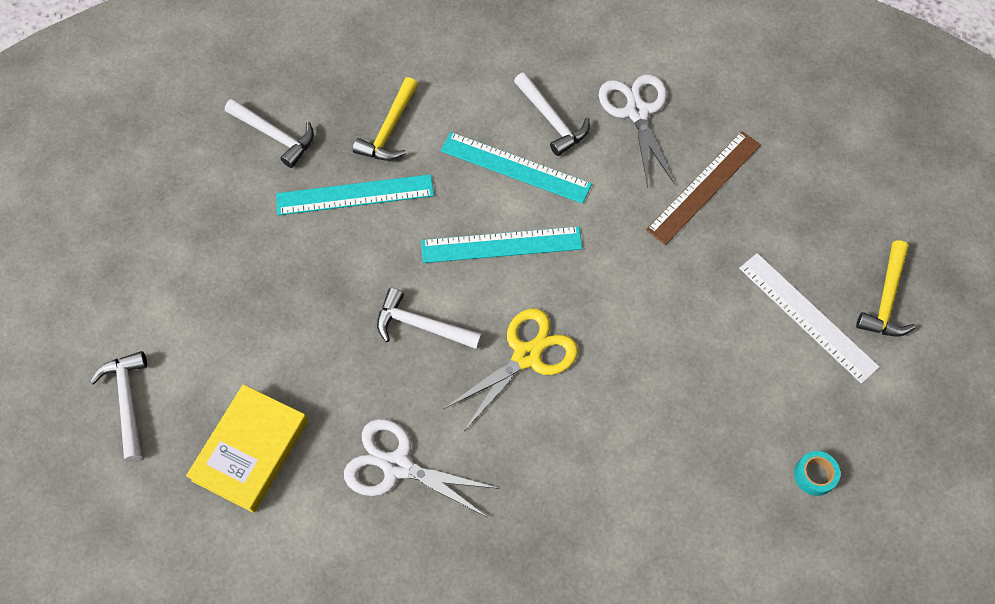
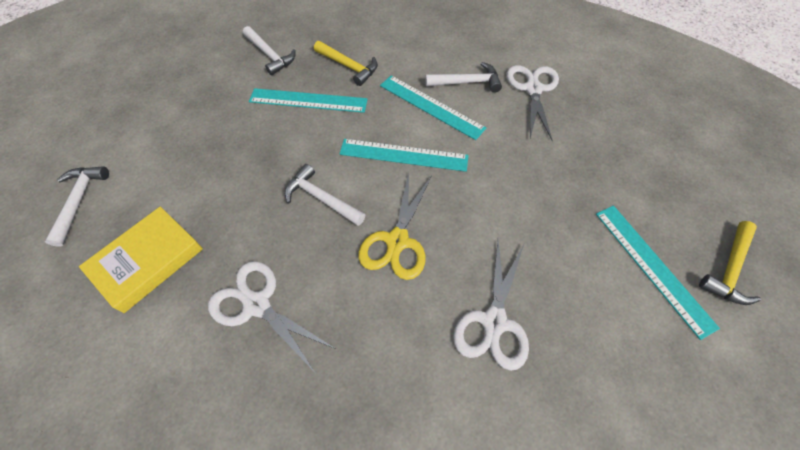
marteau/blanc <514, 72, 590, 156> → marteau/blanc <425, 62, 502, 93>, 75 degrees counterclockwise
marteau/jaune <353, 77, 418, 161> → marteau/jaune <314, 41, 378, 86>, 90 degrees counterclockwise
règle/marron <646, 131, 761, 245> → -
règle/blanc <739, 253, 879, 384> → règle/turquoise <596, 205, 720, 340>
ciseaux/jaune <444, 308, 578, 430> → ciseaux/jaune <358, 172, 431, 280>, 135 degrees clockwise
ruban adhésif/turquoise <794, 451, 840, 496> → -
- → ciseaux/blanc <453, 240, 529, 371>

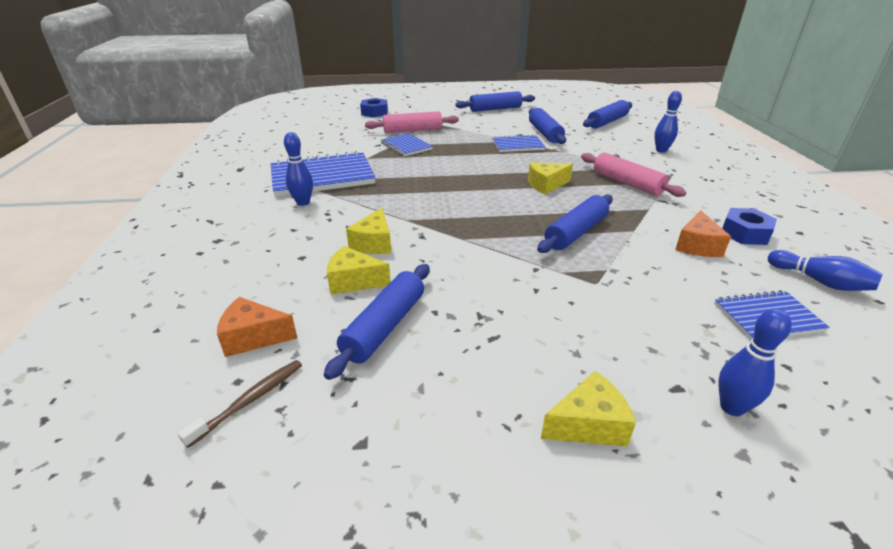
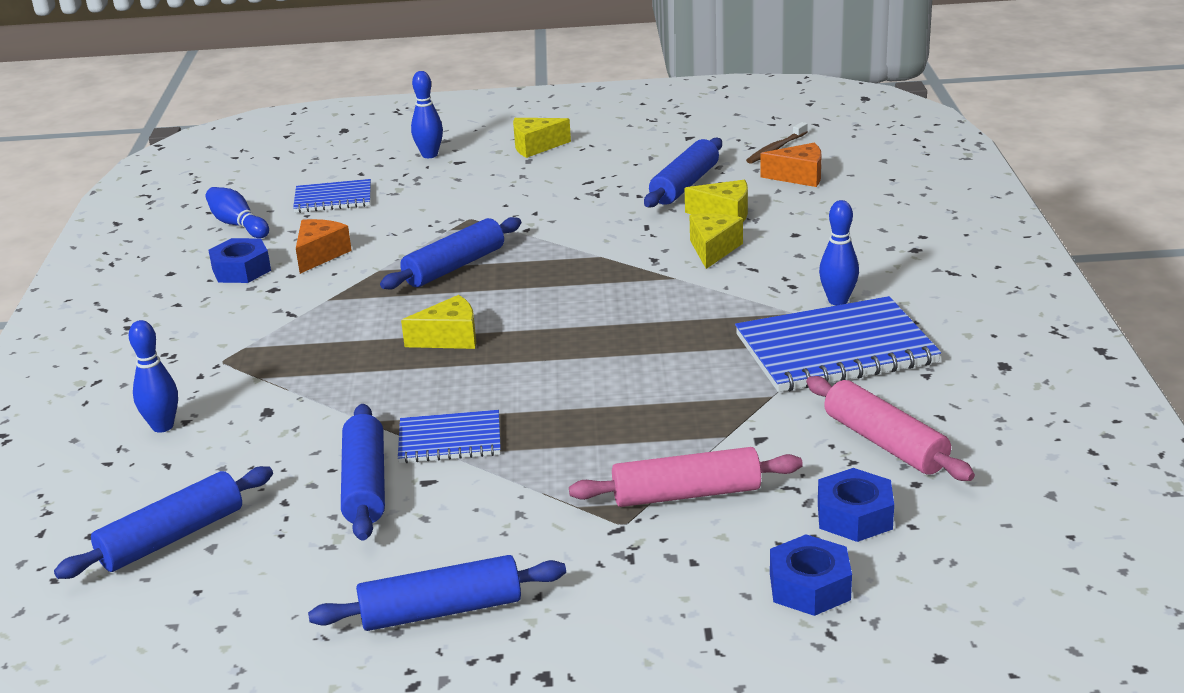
carnet/bleu <381, 133, 433, 156> → -
rouleau à pâtisserie/rose <581, 153, 686, 197> → rouleau à pâtisserie/rose <806, 376, 975, 481>, move
- → écrou/bleu <818, 468, 894, 542>

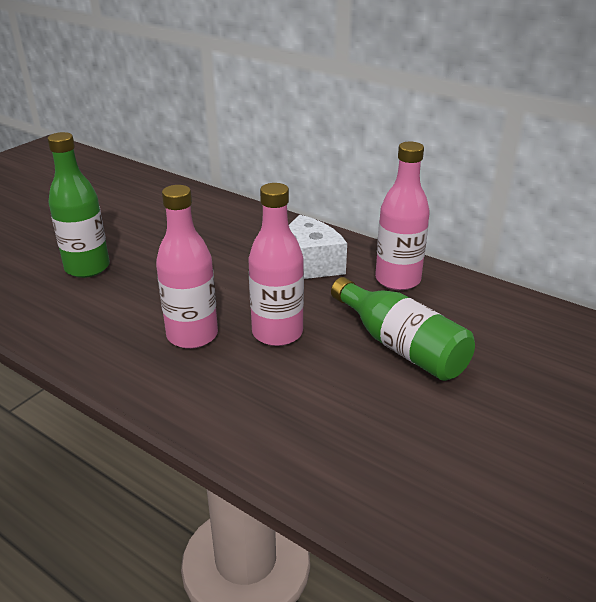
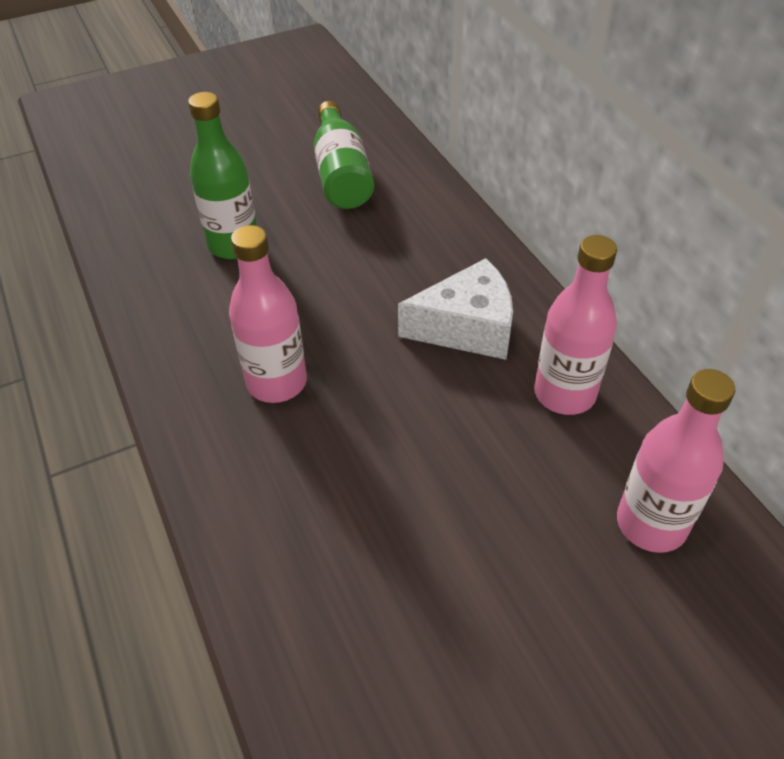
bouteille/rose <248, 183, 304, 346> → bouteille/rose <617, 369, 735, 553>, move
bouteille/vert <331, 277, 475, 381> → bouteille/vert <314, 101, 374, 209>, move

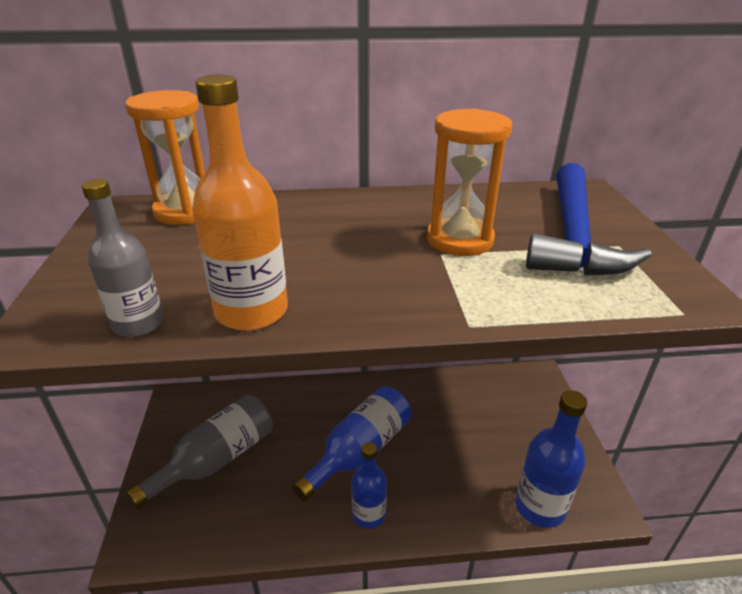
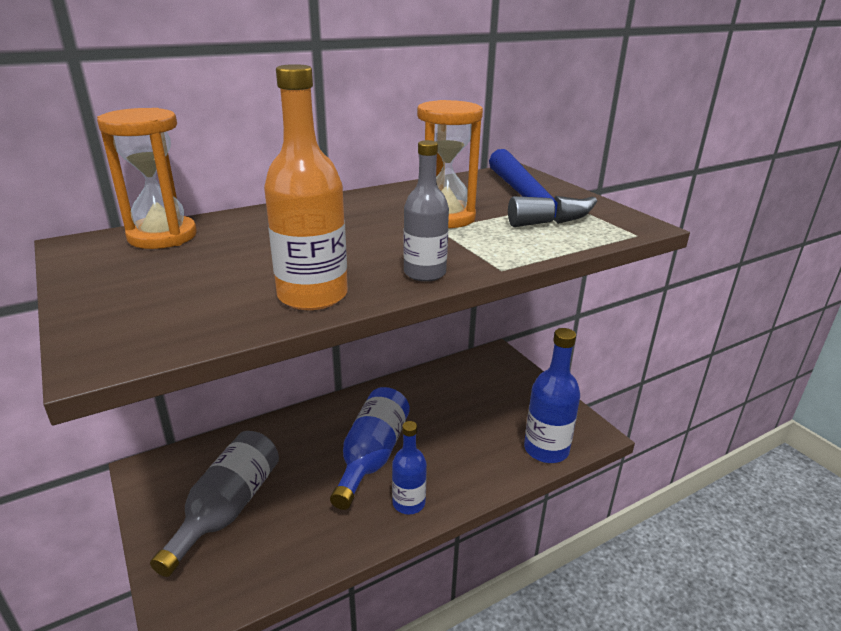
bouteille/gris <81, 179, 164, 337> → bouteille/gris <403, 140, 449, 282>, move

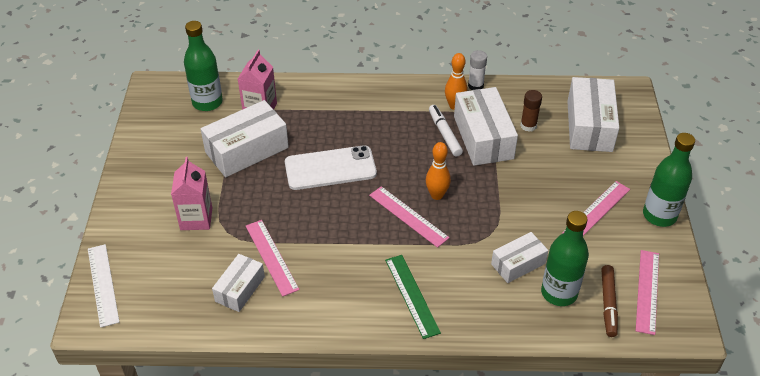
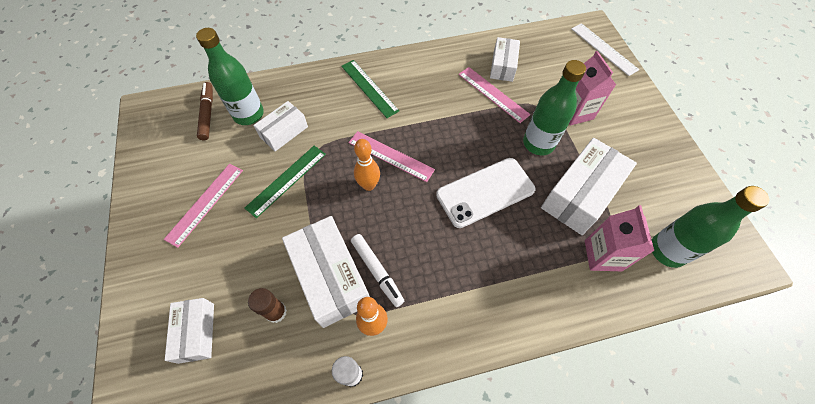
boîte/blanc <567, 77, 619, 152> → boîte/blanc <165, 298, 214, 364>, x0.59
bouteille/vert <643, 133, 695, 227> → bouteille/vert <523, 60, 586, 155>, move
règle/rose <636, 250, 659, 335> → -
- → règle/vert <245, 146, 326, 218>

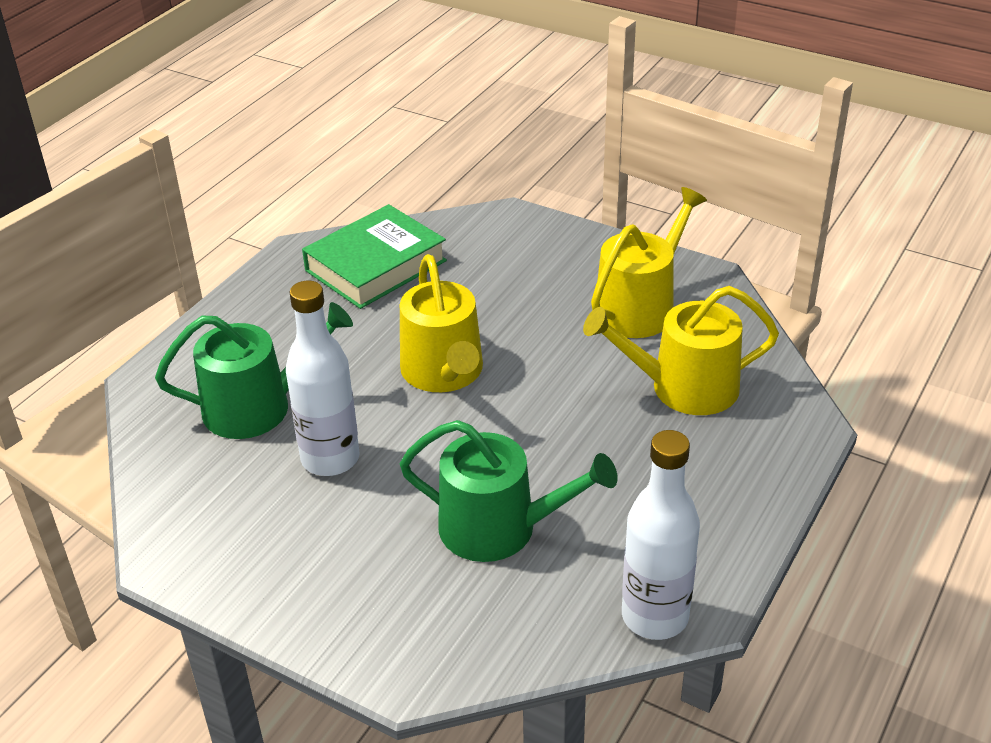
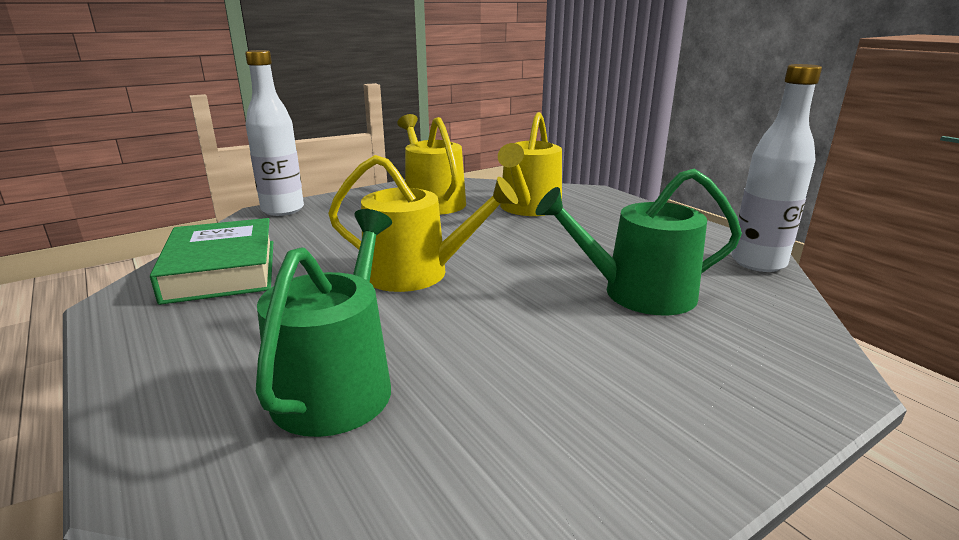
bouteille/blanc <286, 281, 360, 476> → bouteille/blanc <245, 50, 304, 216>, move
arrosoir/vert <400, 420, 618, 562> → arrosoir/vert <536, 169, 742, 316>, 135 degrees counterclockwise

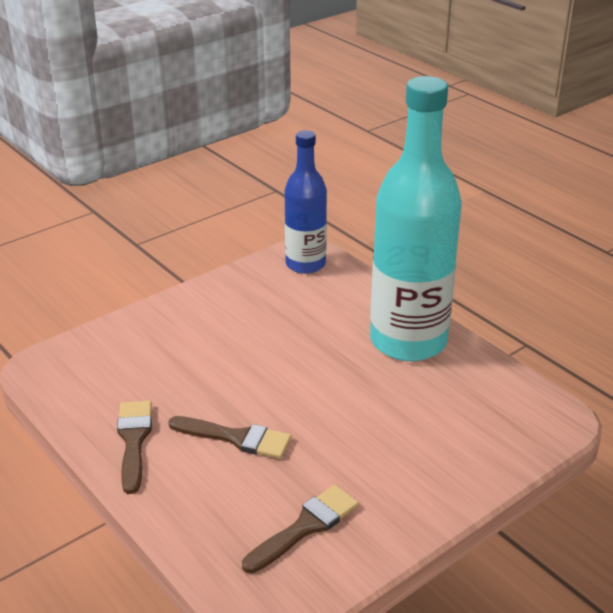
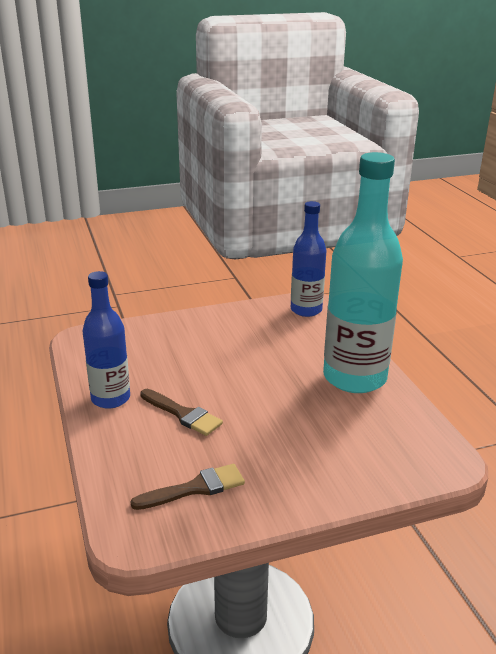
pinceau/marron <117, 401, 152, 494> → bouteille/bleu <82, 271, 130, 409>

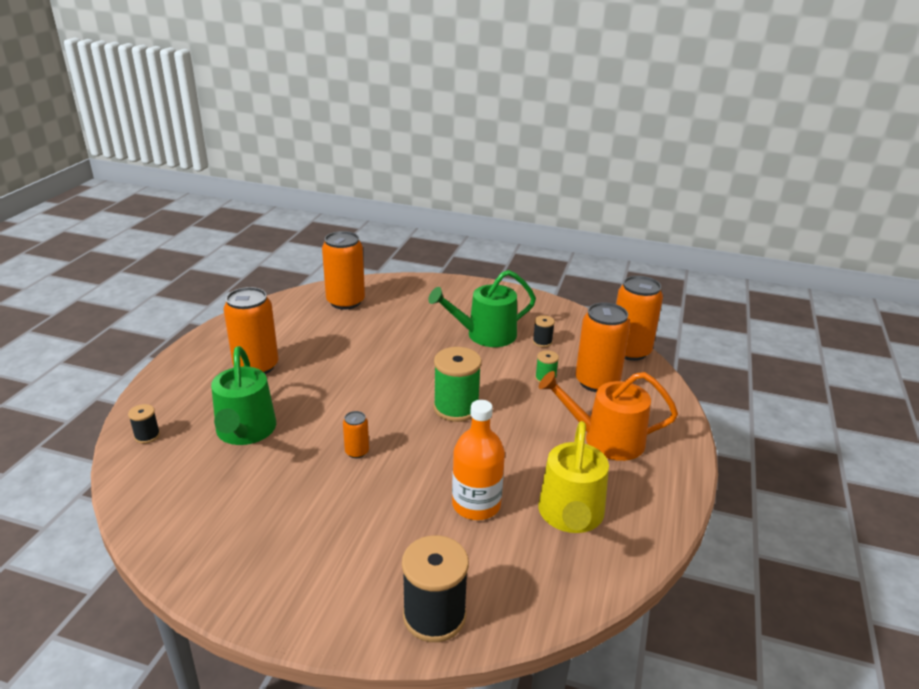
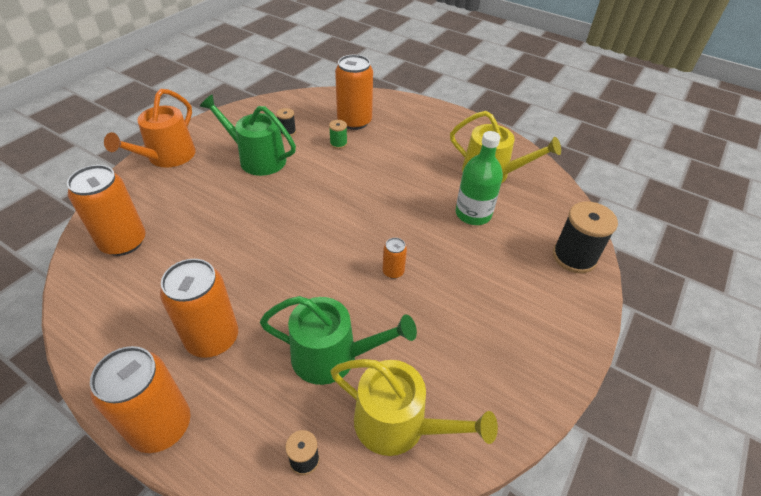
arrosoir/vert <428, 270, 536, 347> → arrosoir/vert <200, 95, 296, 176>, 120 degrees clockwise
canette/orange <616, 276, 663, 361> → canette/orange <90, 346, 191, 453>, move
bobine/vert <434, 347, 481, 422> → -
arrosoir/orange <539, 371, 678, 461> → arrosoir/orange <104, 89, 196, 168>, move
bouteille/orange <452, 400, 505, 520> → bouteille/vert <456, 131, 503, 225>
- → arrosoir/jaune <330, 359, 498, 456>

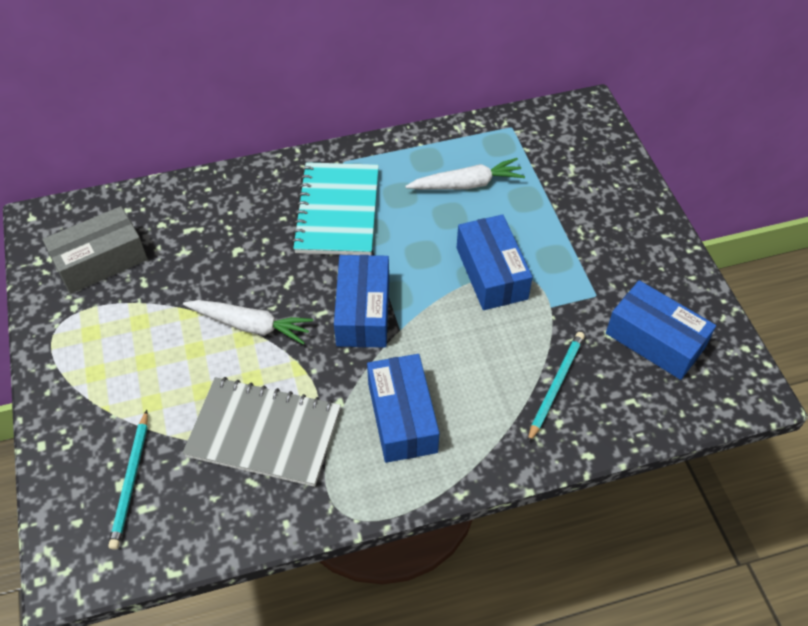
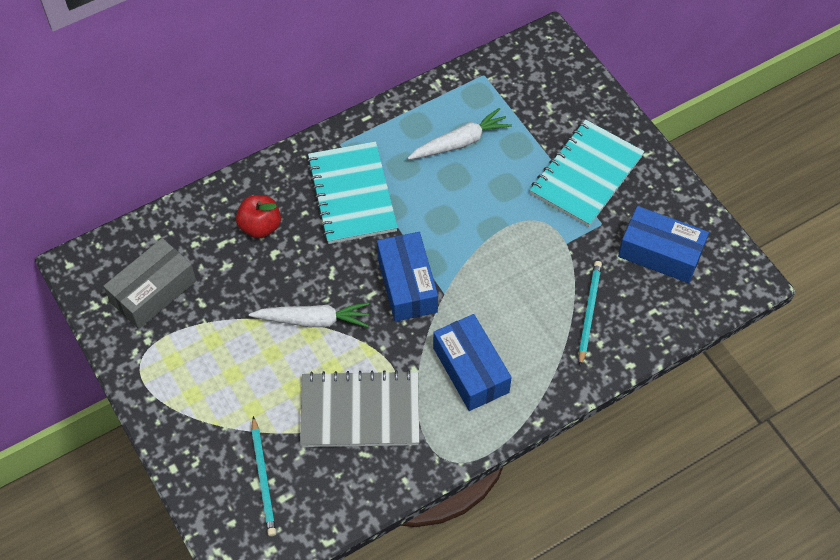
boîte/bleu <457, 214, 533, 310> → -
- → carnet/turquoise <530, 120, 645, 227>
- → pomme/rouge <236, 195, 281, 238>

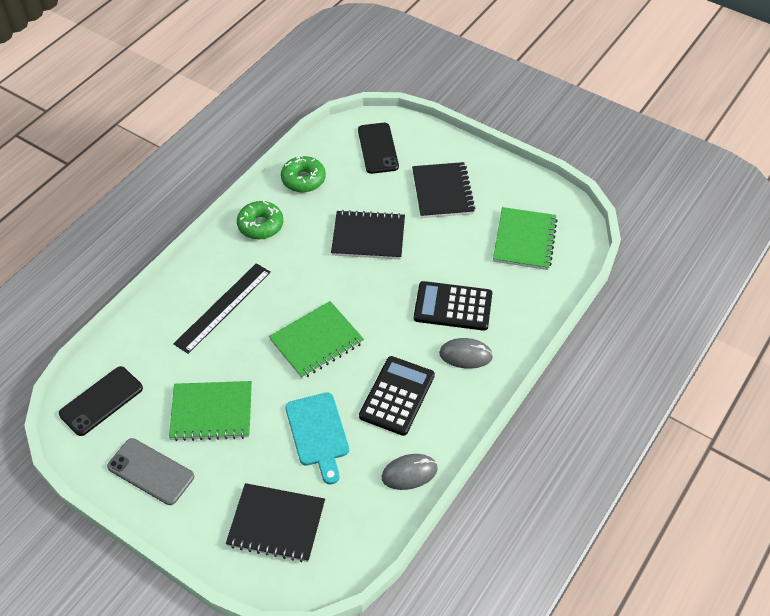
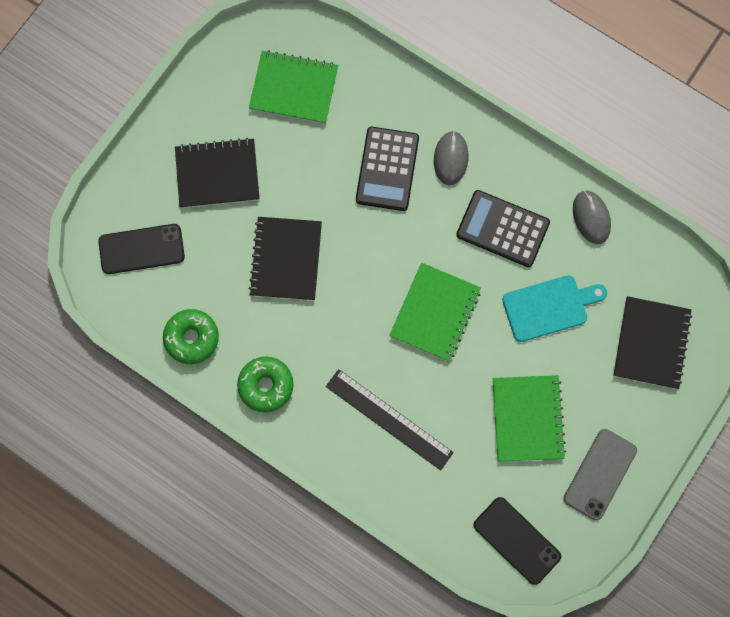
carnet/vert <269, 301, 364, 379> → carnet/vert <389, 263, 481, 362>, 60 degrees clockwise

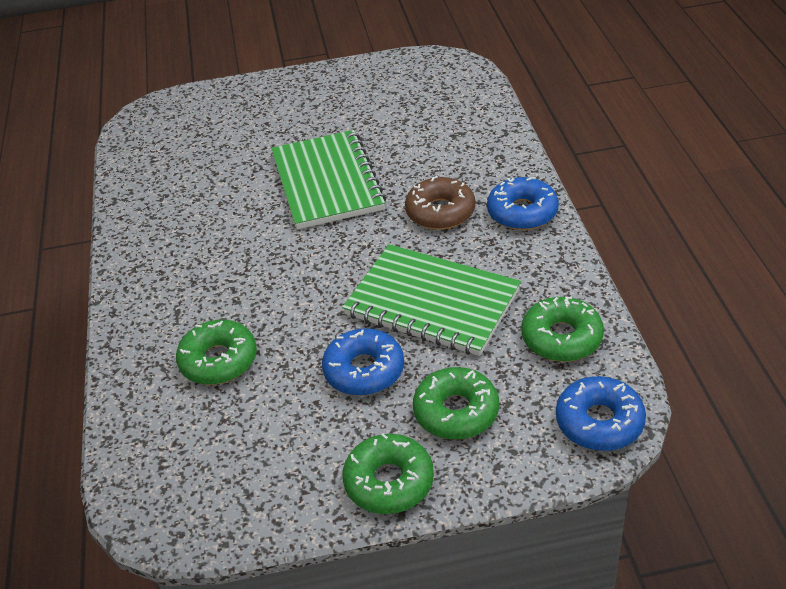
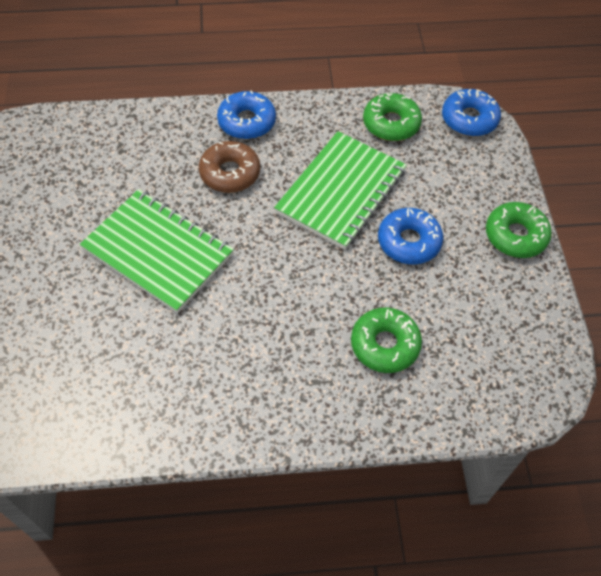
carnet/vert <271, 130, 386, 229> → carnet/vert <80, 189, 234, 313>, 45 degrees clockwise
beignet/vert <413, 367, 499, 440> → -

